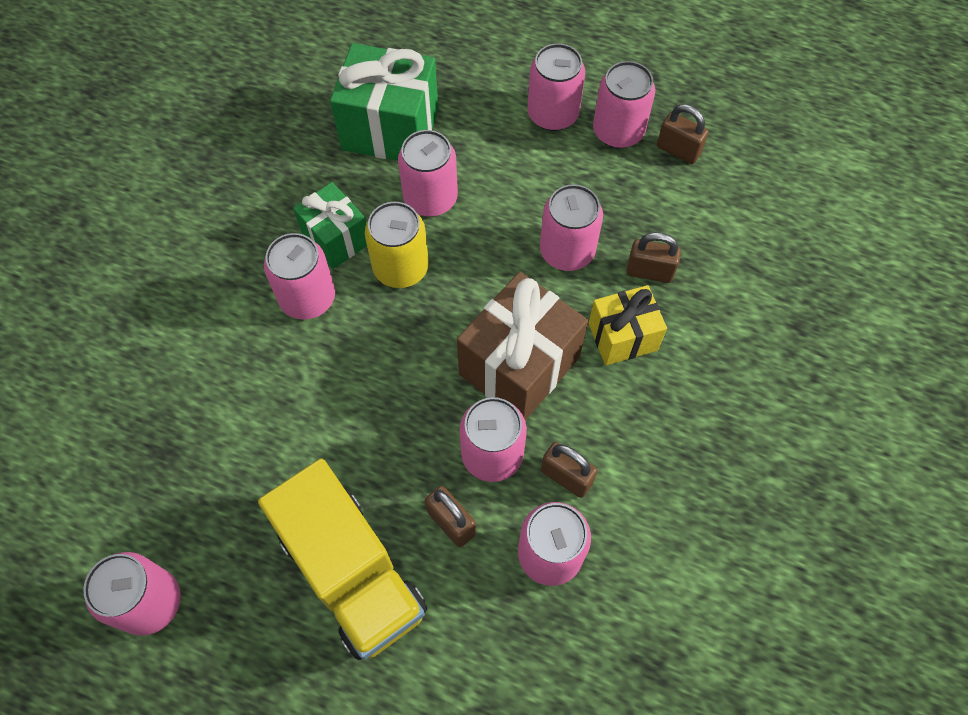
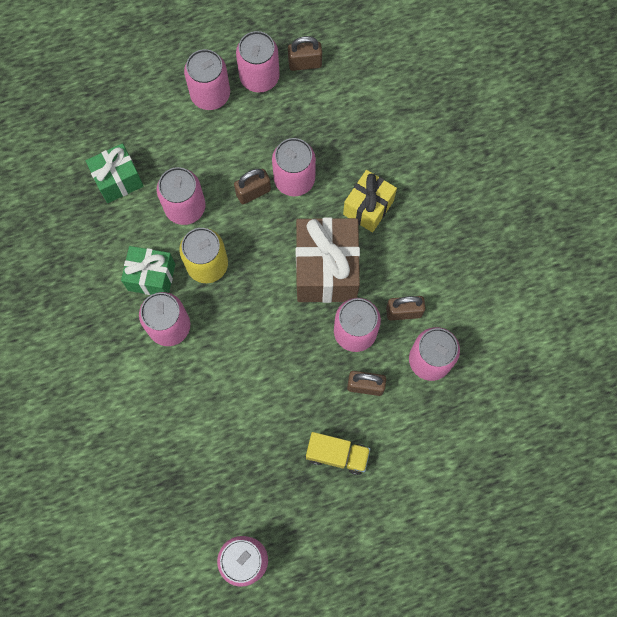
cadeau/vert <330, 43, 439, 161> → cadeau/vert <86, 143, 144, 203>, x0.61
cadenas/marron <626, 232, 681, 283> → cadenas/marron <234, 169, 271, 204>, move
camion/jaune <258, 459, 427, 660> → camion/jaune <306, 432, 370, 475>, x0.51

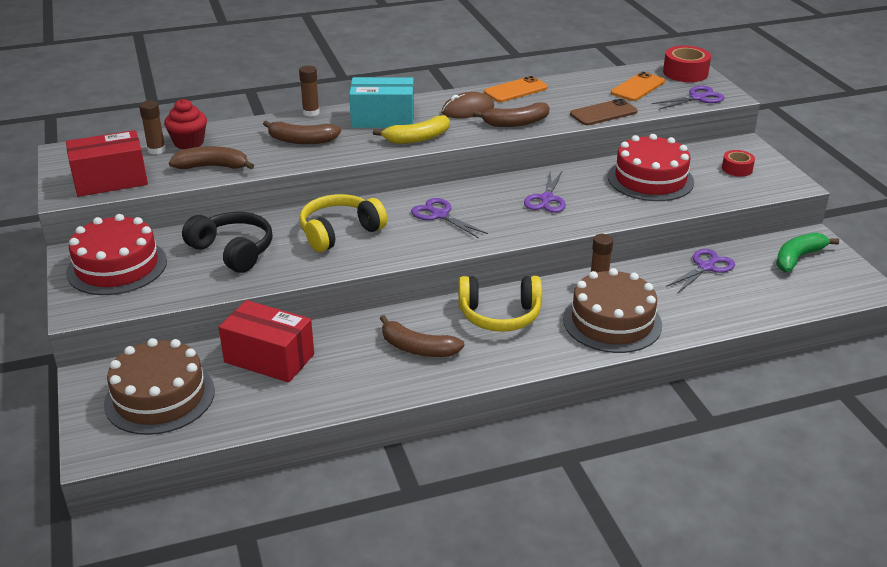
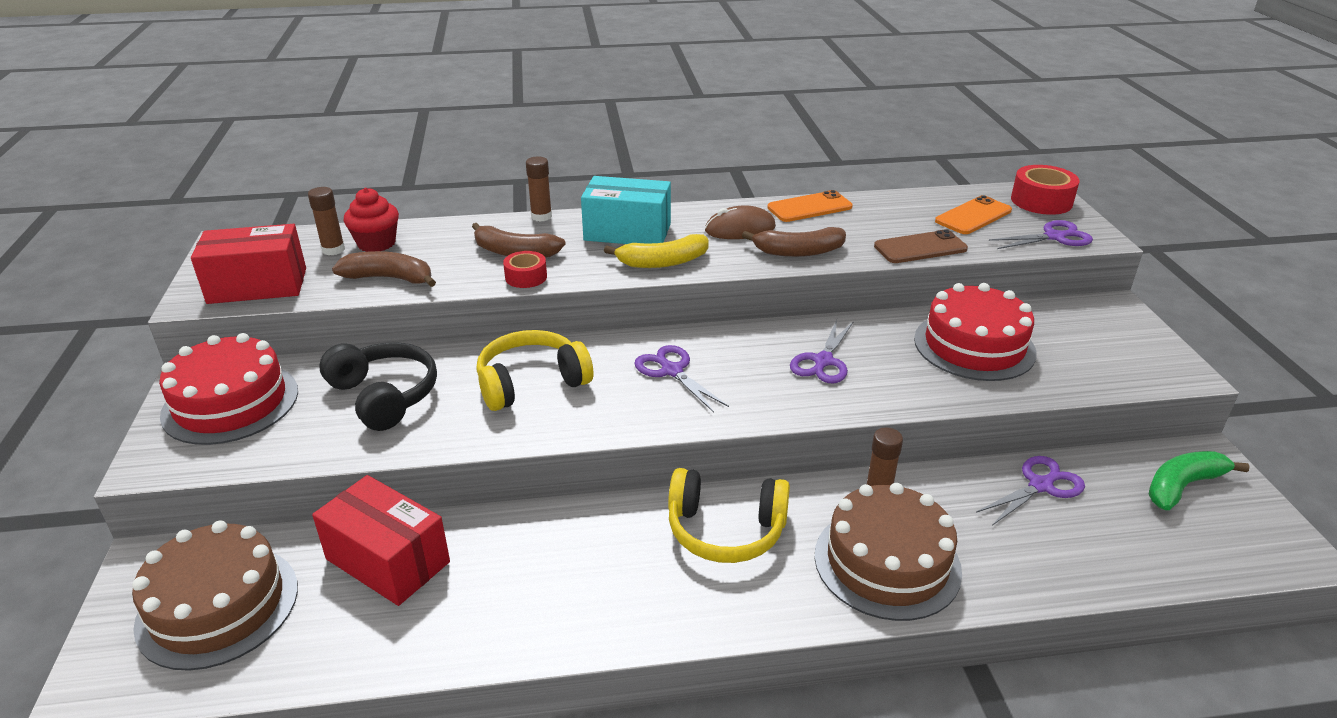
ruban adhésif/rouge <722, 150, 755, 177> → ruban adhésif/rouge <503, 251, 547, 288>, move
banane/marron <380, 315, 465, 357> → -

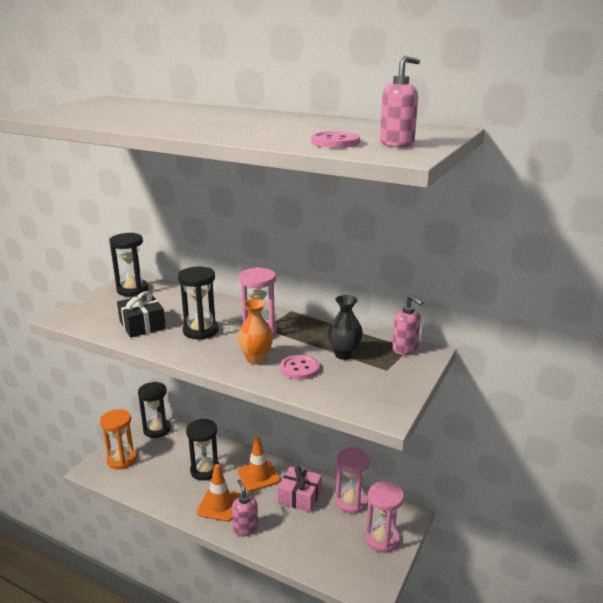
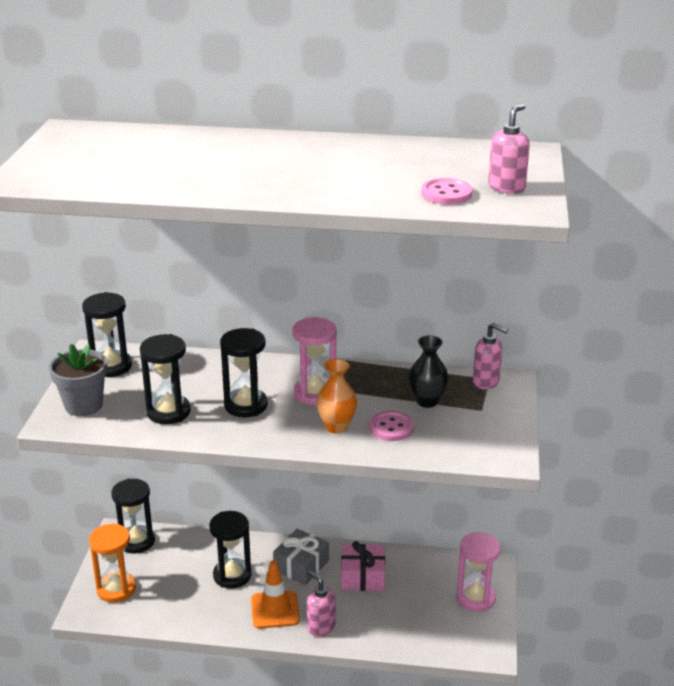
cadeau/noir <117, 291, 166, 338> → sablier/noir <140, 334, 191, 424>
cône de chantier/orange <238, 436, 280, 492> → cadeau/gris <273, 529, 329, 585>
sablier/rose <336, 448, 370, 514> → -
- → pot de fleurs/gris <49, 344, 107, 416>

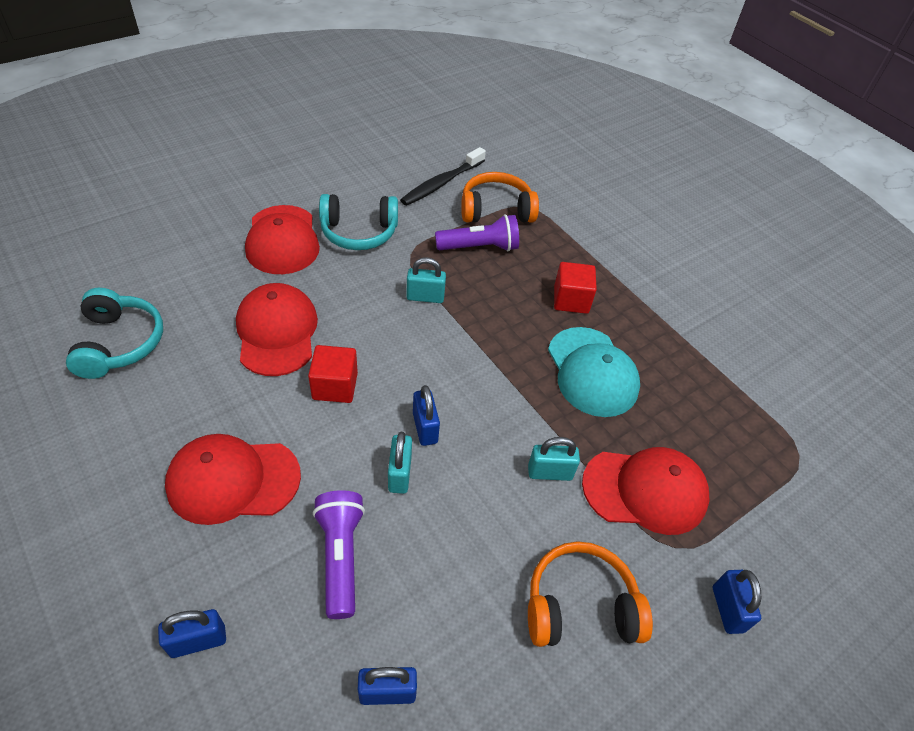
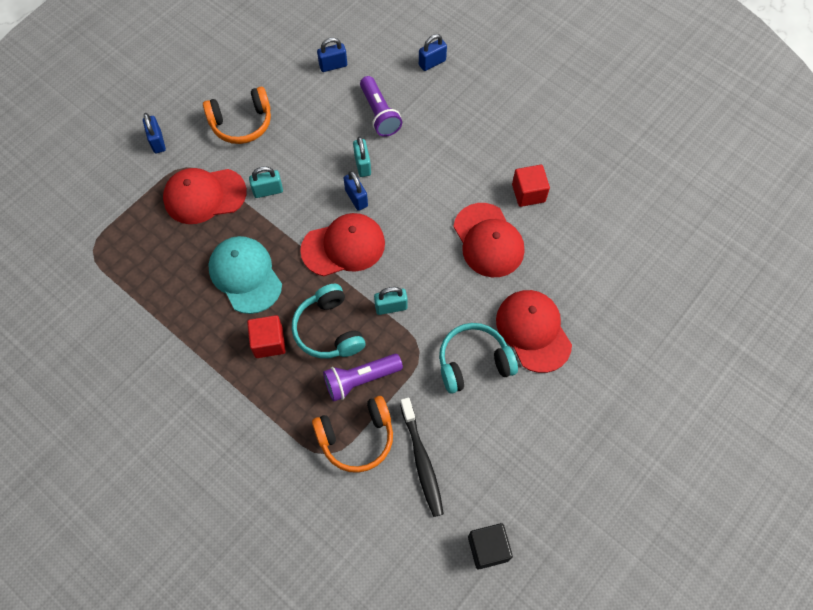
brosse à dents/noir <400, 147, 486, 206> → brosse à dents/noir <400, 398, 444, 517>, 135 degrees clockwise
casque audio/turquoise <66, 288, 163, 379> → casque audio/turquoise <292, 284, 365, 358>, move
cube/rouge <308, 345, 358, 403> → cube/rouge <512, 165, 550, 207>, move
casquette/rouge <165, 434, 301, 525> → casquette/rouge <300, 213, 385, 276>, move
- → cube/noir <468, 523, 513, 569>

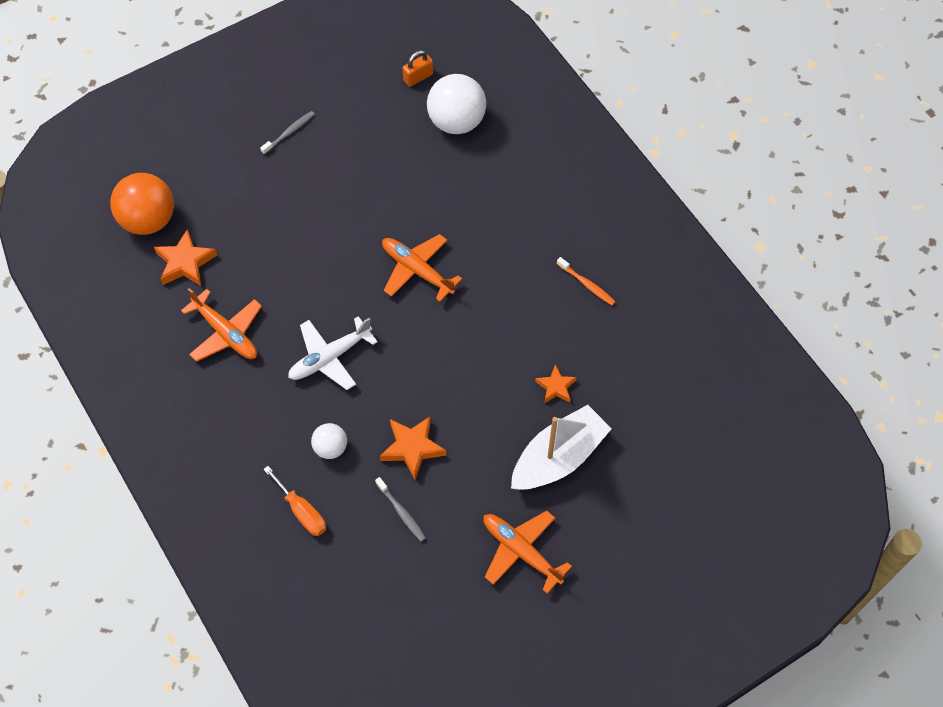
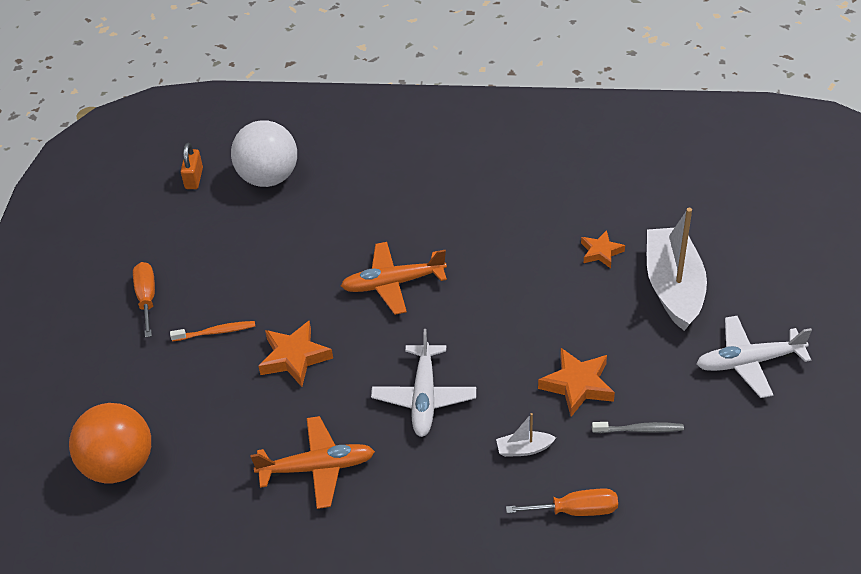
brosse à dents/gris <260, 111, 315, 155> → tournevis/orange <133, 262, 155, 338>
étoile/orange <154, 229, 217, 286> → étoile/orange <258, 321, 333, 387>, move
brosse à dents/orange <557, 257, 615, 305> → brosse à dents/orange <170, 321, 255, 342>, move
balle/blanc <311, 423, 347, 459> → bateau/blanc <496, 413, 556, 457>
avion/orange <483, 511, 572, 594> → avion/blanc <696, 316, 812, 398>

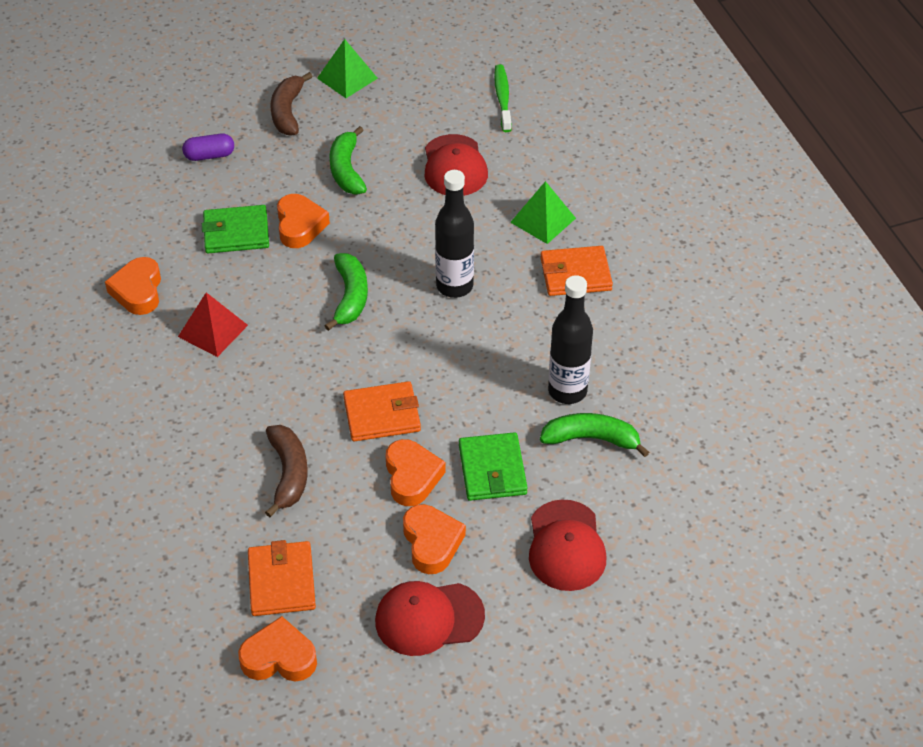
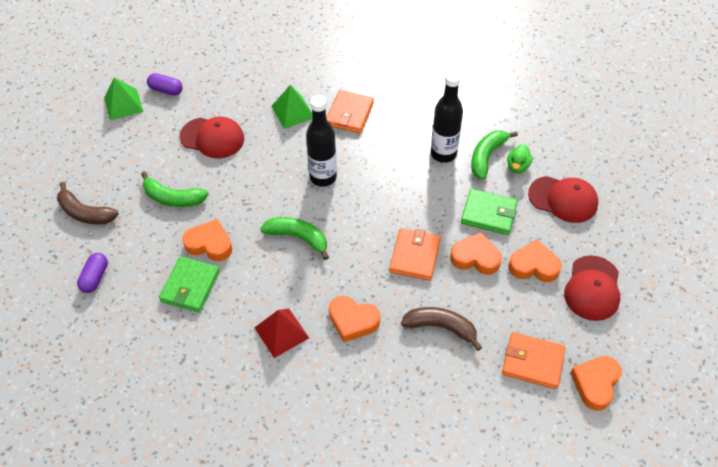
pyramide/vert <317, 39, 378, 98> → pyramide/vert <104, 77, 143, 121>, move
brosse à dents/vert <494, 64, 512, 132> → gélule/violet <147, 73, 183, 96>
cœur/orange <105, 257, 161, 315> → cœur/orange <329, 296, 380, 342>, move
- → canard/vert <507, 144, 532, 173>

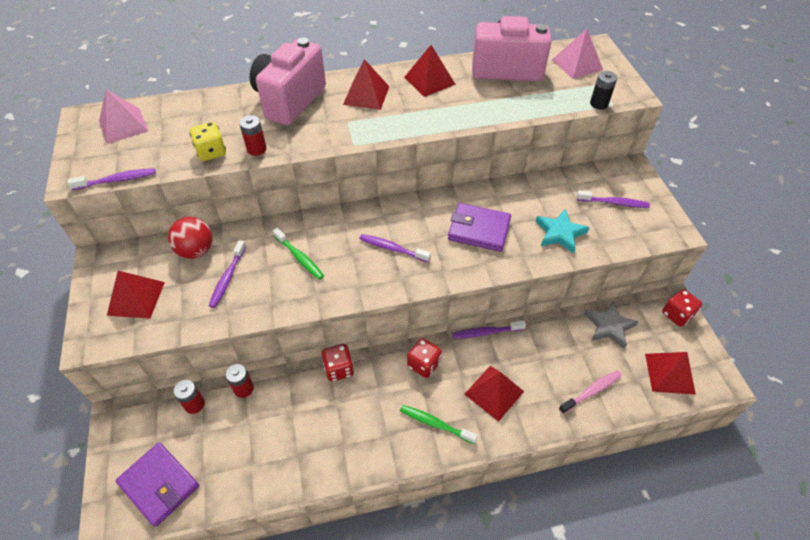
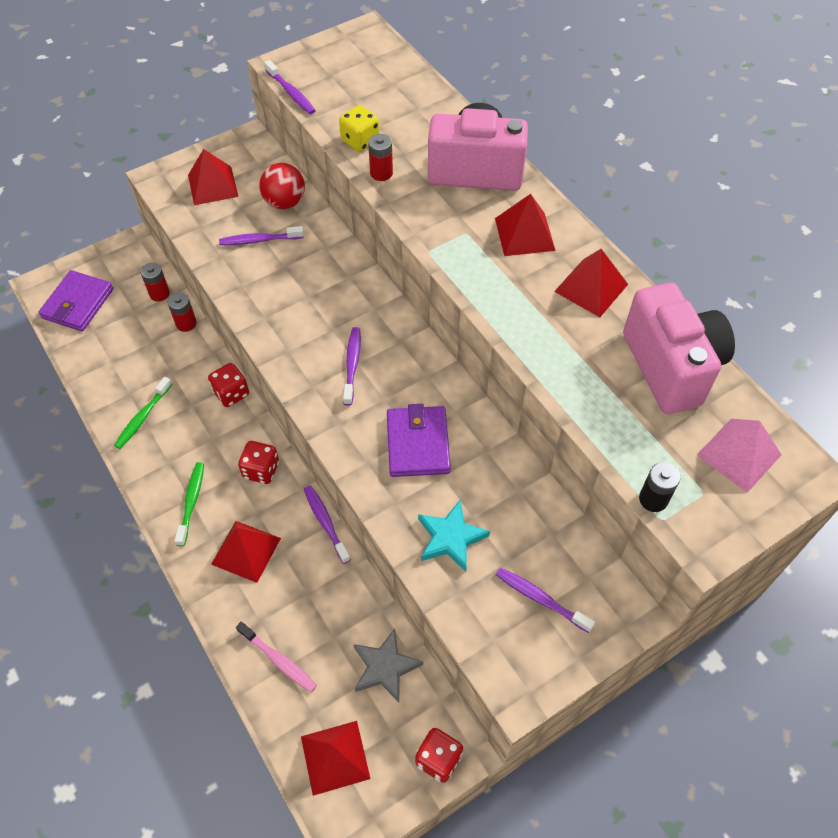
pyramide/rose <99, 90, 148, 144> → -
brosse à dents/violet <577, 190, 650, 208> → brosse à dents/violet <496, 568, 595, 633>, 135 degrees clockwise
brosse à dents/vert <273, 228, 324, 280> → brosse à dents/vert <114, 377, 172, 449>, move

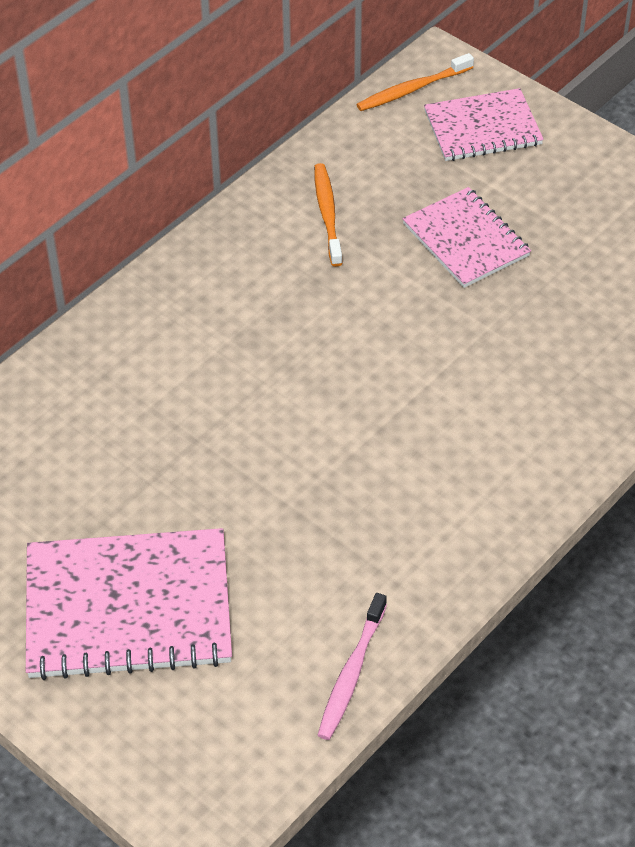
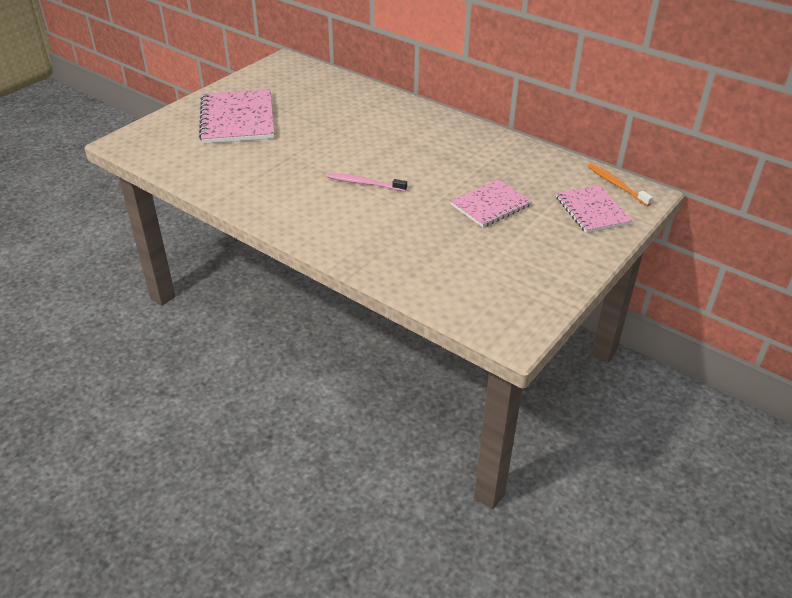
brosse à dents/orange <314, 163, 343, 267> → -
brosse à dents/rose <318, 593, 387, 740> → brosse à dents/rose <327, 173, 407, 191>, move

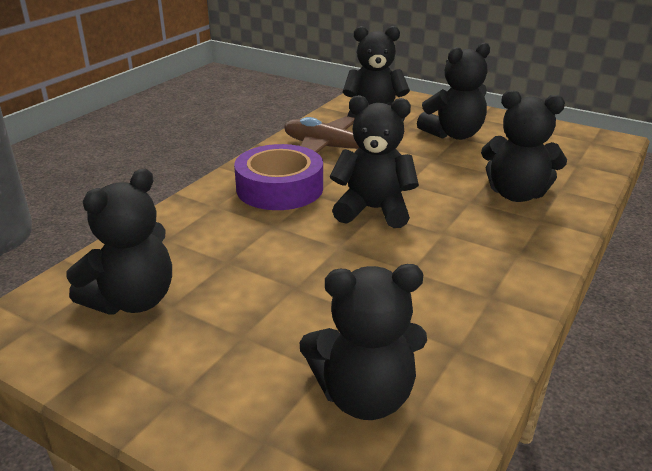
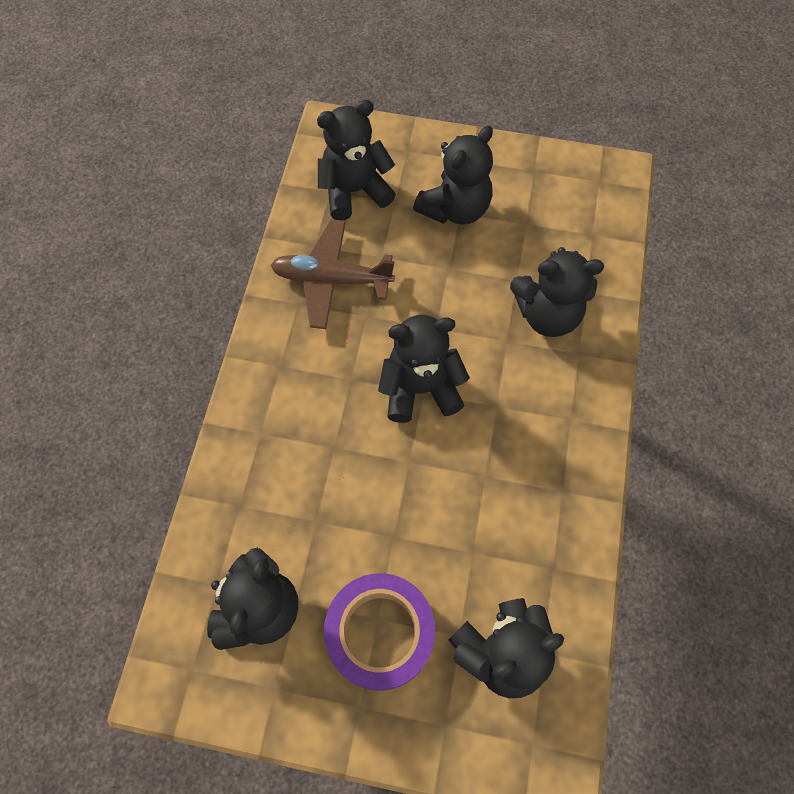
ruban adhésif/violet <234, 144, 323, 210> → ruban adhésif/violet <324, 573, 435, 690>, move

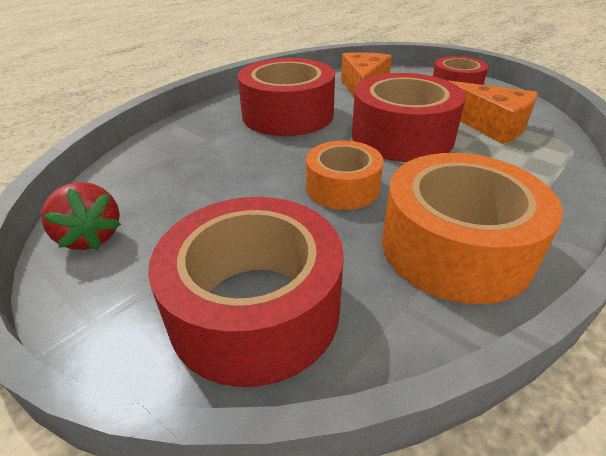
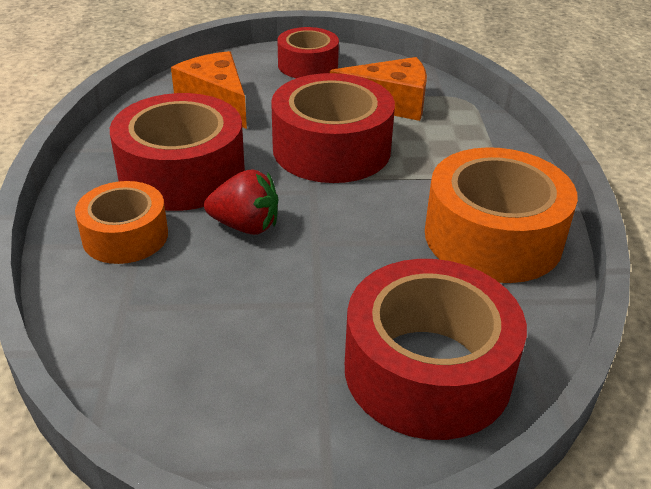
ruban adhésif/orange <306, 141, 384, 210> → ruban adhésif/orange <75, 181, 168, 264>, move
fraise/rouge <41, 182, 121, 250> → fraise/rouge <204, 169, 278, 235>, move

